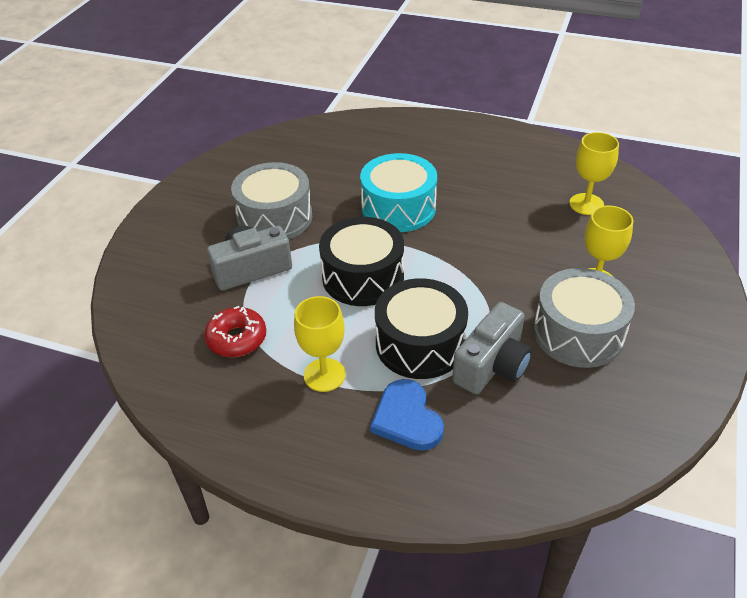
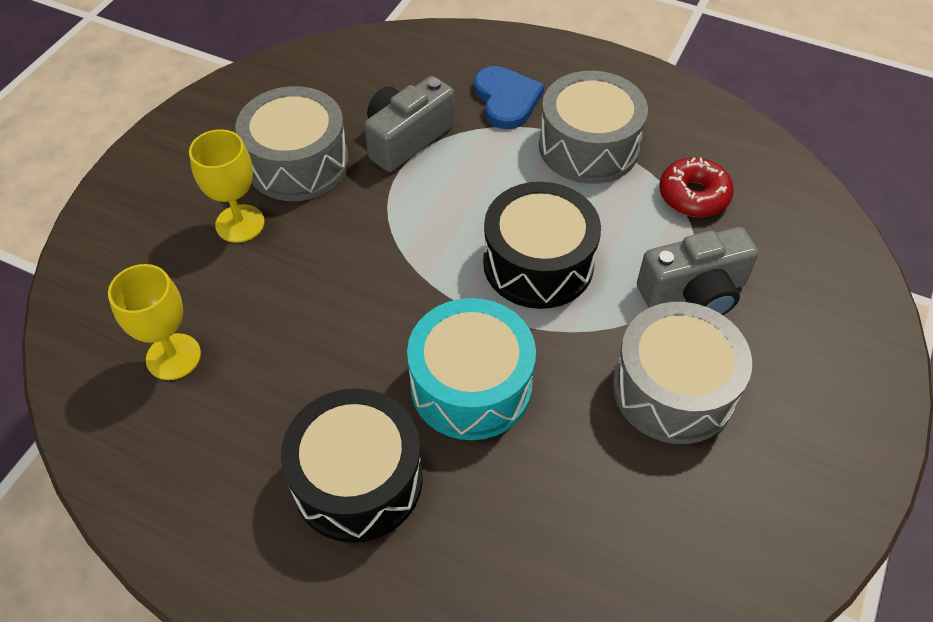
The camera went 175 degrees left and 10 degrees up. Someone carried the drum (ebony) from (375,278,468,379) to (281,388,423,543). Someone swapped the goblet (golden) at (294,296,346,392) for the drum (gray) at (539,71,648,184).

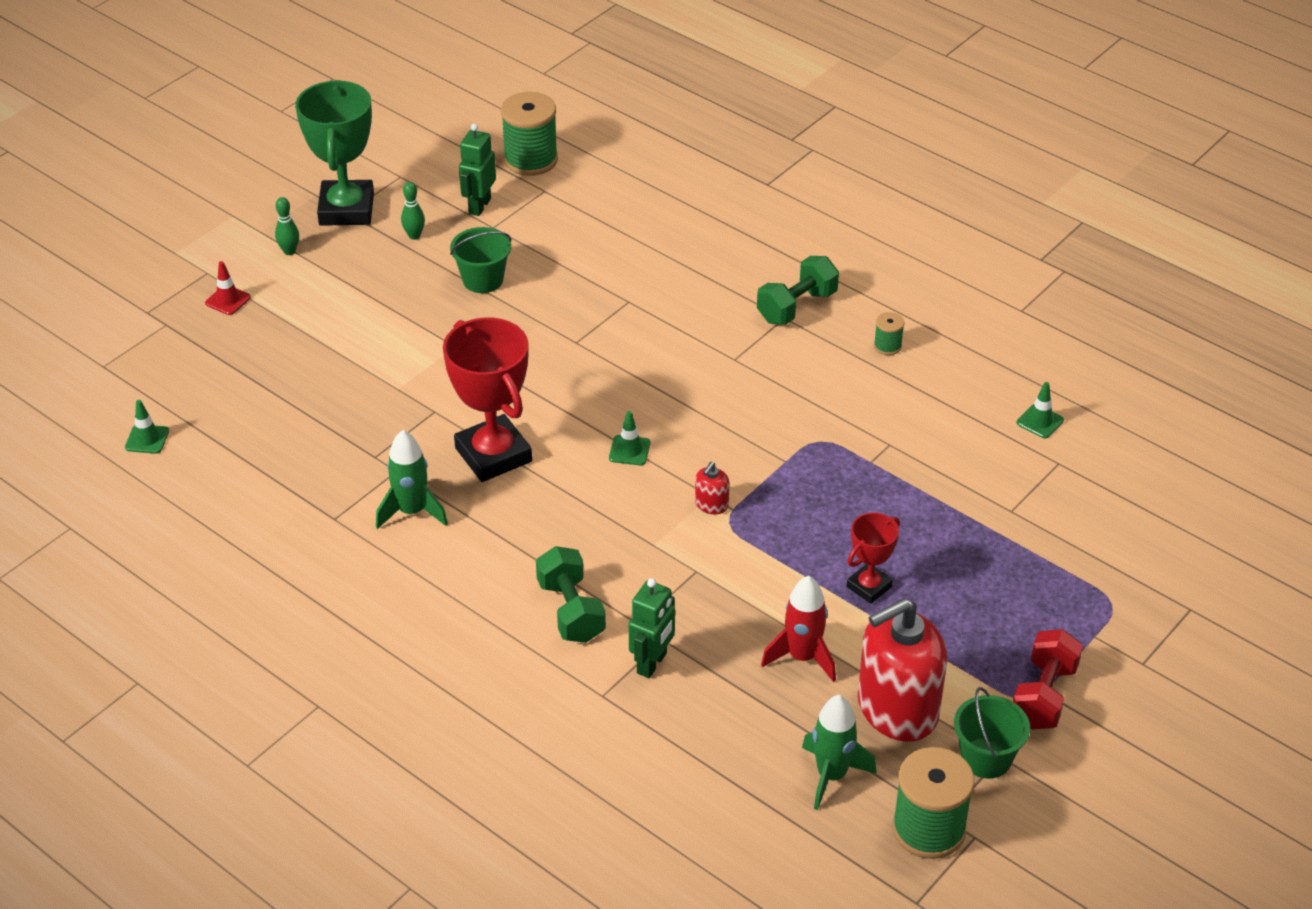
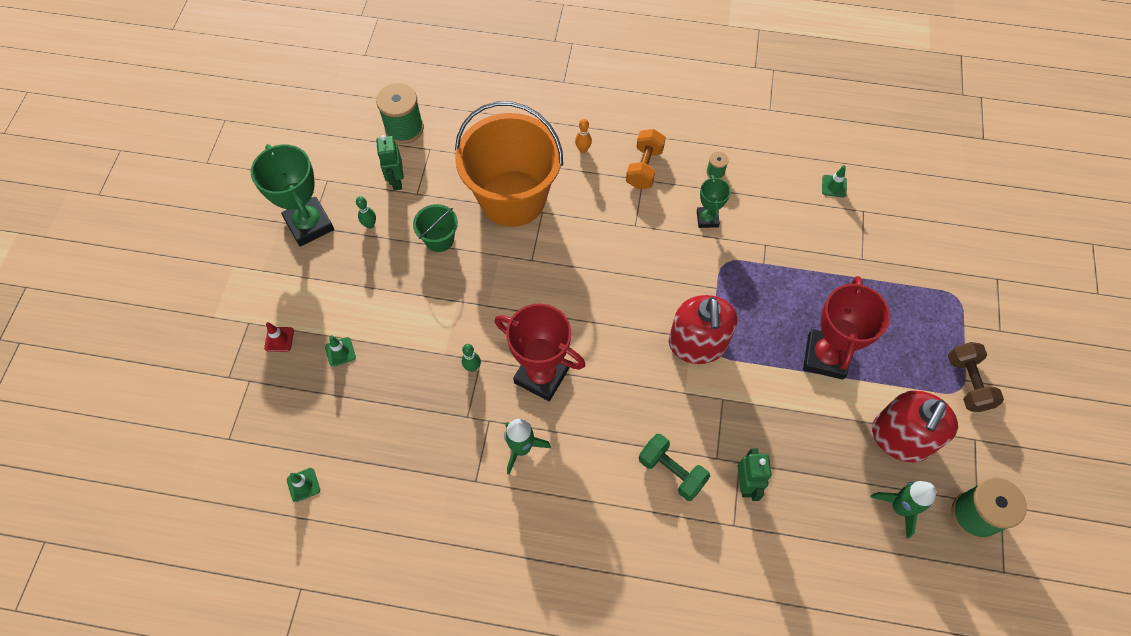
The camera went 30 degrees left and 20 degrees up. Someone took away the toy rocket (red) at (761,576,836,682). Someone took away the bucket (green) at (954,687,1030,779). Someone put down the bucket (bright orange) at (455,101,563,227). Someone put down the bowling pin (bright orange) at (575,119,592,153). Someone put down the prize cup (green) at (697,175,731,228). Someone carried the bowling pin (green) from (275,197,299,255) to (462,344,481,372). Someone carried the traffic cone (green) from (609,411,650,465) to (325,335,356,367). Someone repainted the dumbbell (green) at (757,256,839,325), which became the dumbbell (bright orange) at (626,129,666,189). Someone repainted the dumbbell (red) at (1013,629,1083,729), which became the dumbbell (brown) at (948,342,1004,412). Someone scaled the pump bottle (red) at (695,462,730,514) by 2.45. Someone scaled the prize cup (red) at (846,513,900,604) by 1.87.

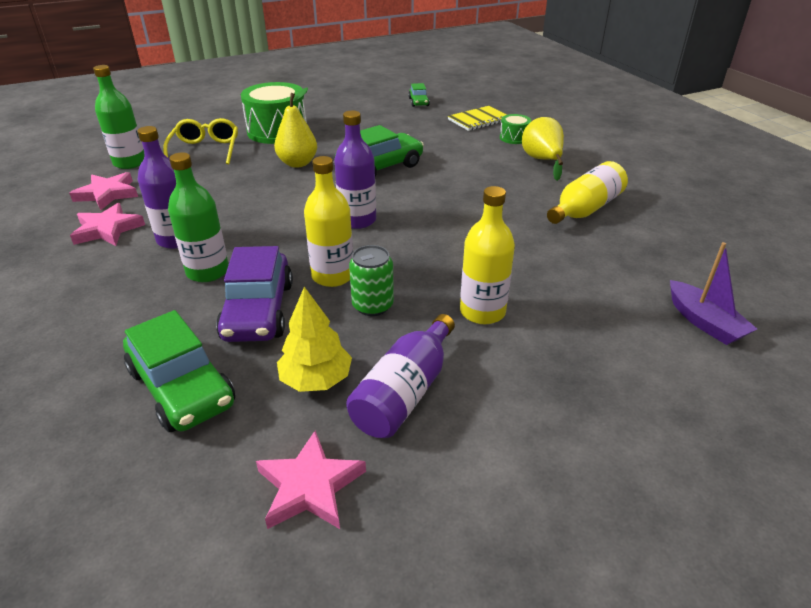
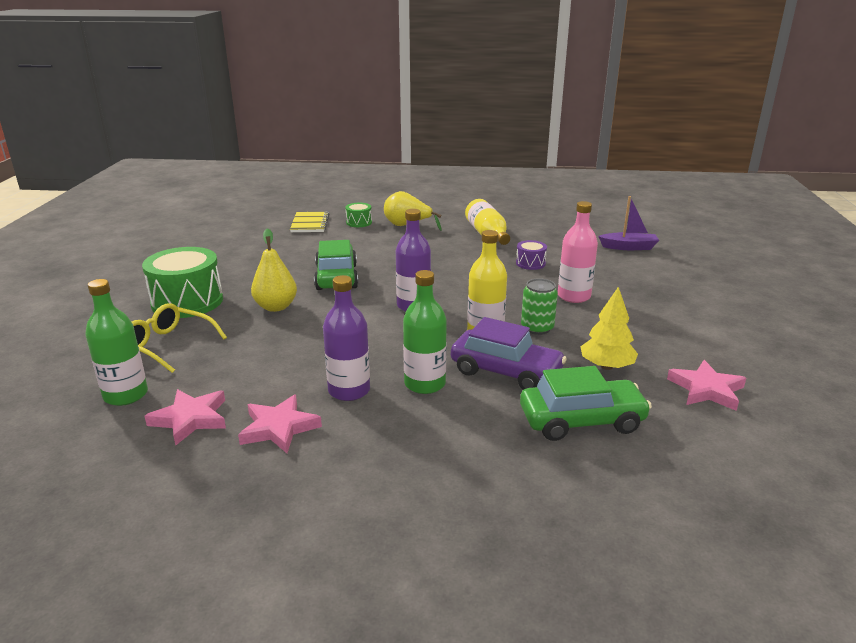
The camera went 60 degrees left and 10 degrees down. Someone took away the drink bottle (royal purple) at (346,314,455,438). Someone took away the automobile (green) at (408,83,430,107). Someone put down the drum (royal purple) at (516,240,547,270). Someone repainted the drink bottle (golden) at (460,186,515,324), which became the drink bottle (pink) at (558,201,598,303).

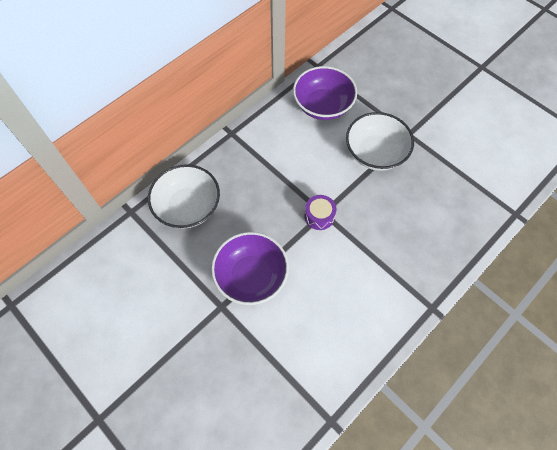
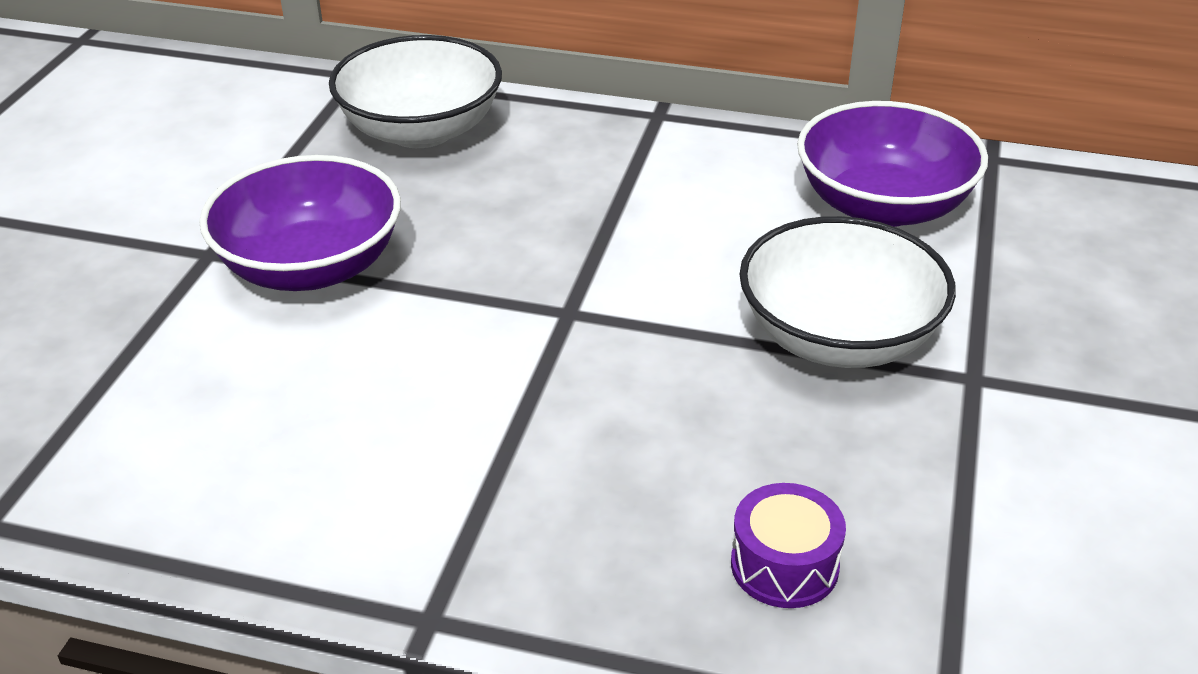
The camera went 60 degrees right and 25 degrees down. Someone carried the drum (royal purple) from (304,195,336,230) to (731,483,846,608).

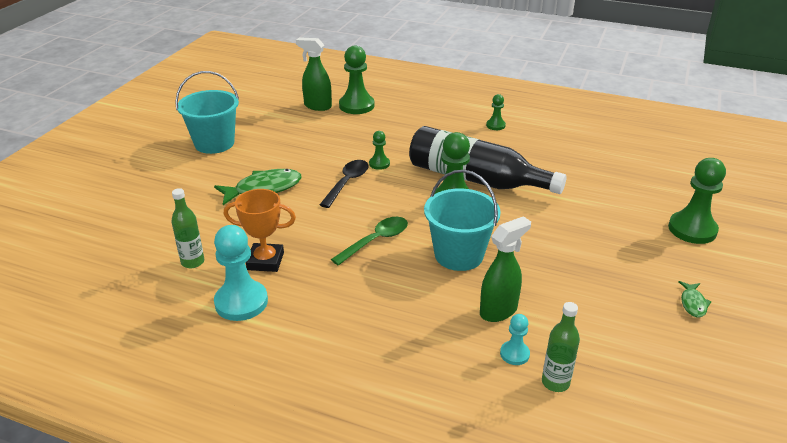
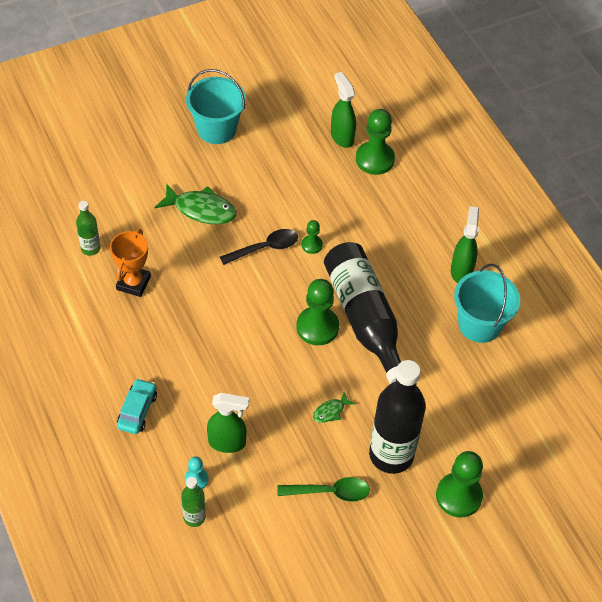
The camera went 40 degrees right and 20 degrees up. Someone took away the pawn (turquoise) at (214,225,268,321). Someone put down the automobile (turquoise) at (117,378,157,434). Someone put down the drink bottle (ebony) at (369,360,426,474). Someone carried the teaspoon (green) from (331,217,408,265) to (277,477,370,502). Someone carried the bucket (turquoise) from (424,170,501,271) to (454,264,520,343). Someone carried the fish (green) from (678,281,712,318) to (313,392,355,423). Someone swapped the pawn (green) at (486,94,506,130) for the spray bottle (green) at (451,206,479,283). Someone rotated the prize cup (bright orange) at (224,189,296,272) by 60 degrees clockwise.

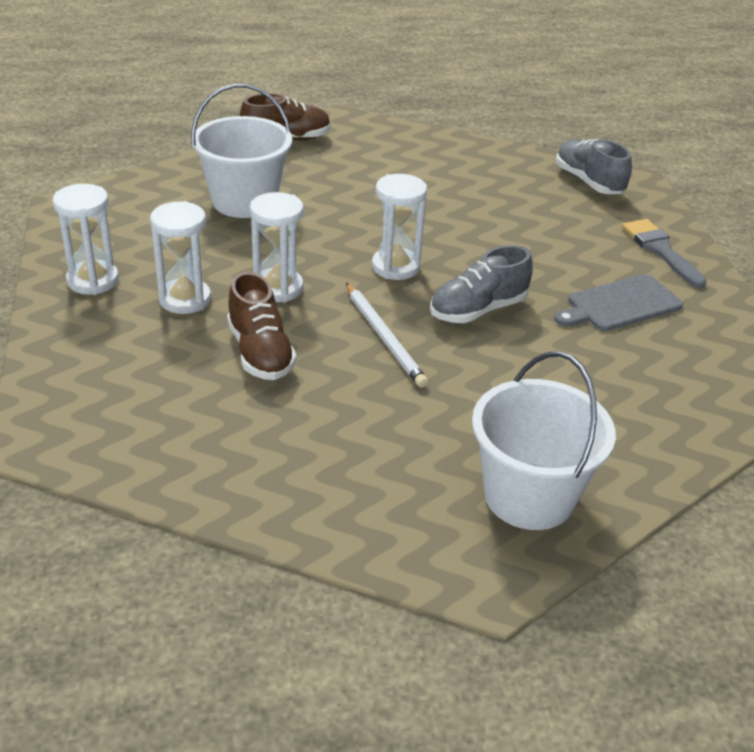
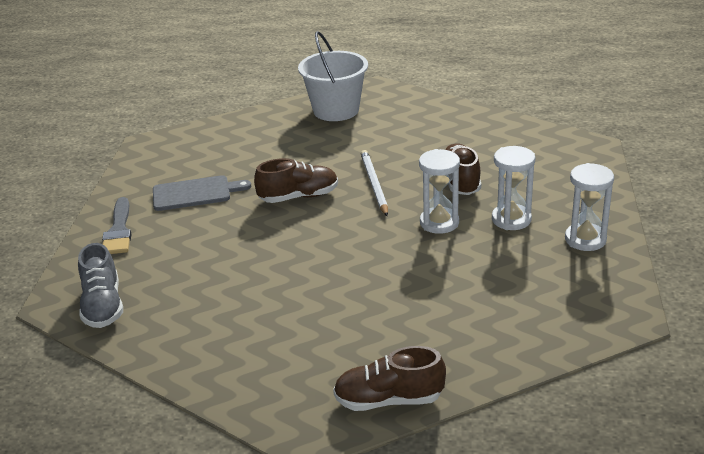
The camera went 160 degrees left and 5 degrees down. Someone took away the bucket (snow-white) at (191,84,292,218). Someone took away the sandglass (snow-white) at (372,174,427,280). Someone repainted the lace-up shoe (gray) at (430,245,533,323), which became the lace-up shoe (brown) at (254,158,338,203).

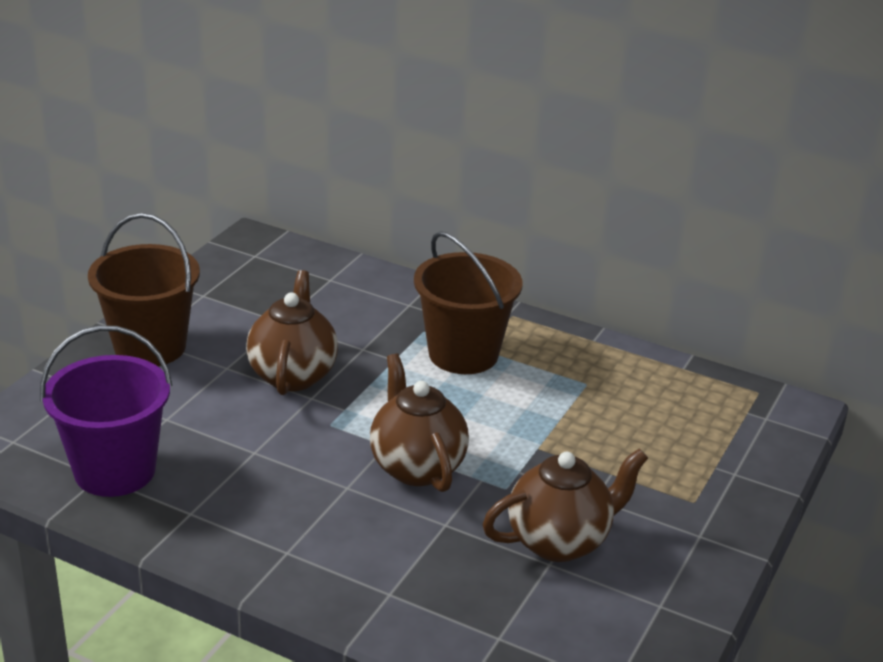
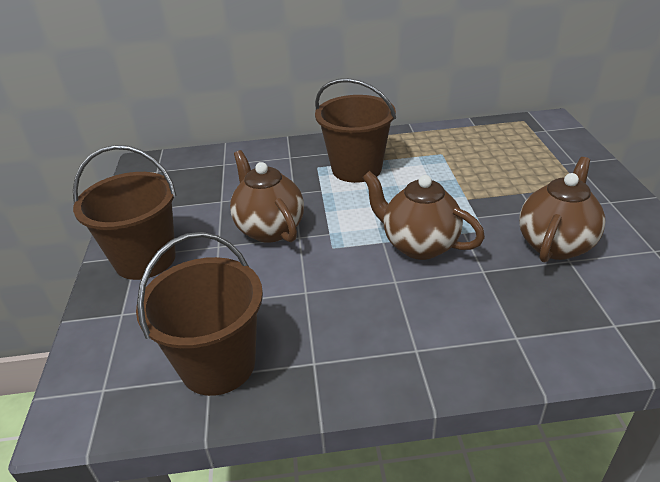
The camera went 30 degrees left and 5 degrees up. Someone repainted the bucket (royal purple) at (40,325,172,497), which became the bucket (brown) at (136,232,263,396).

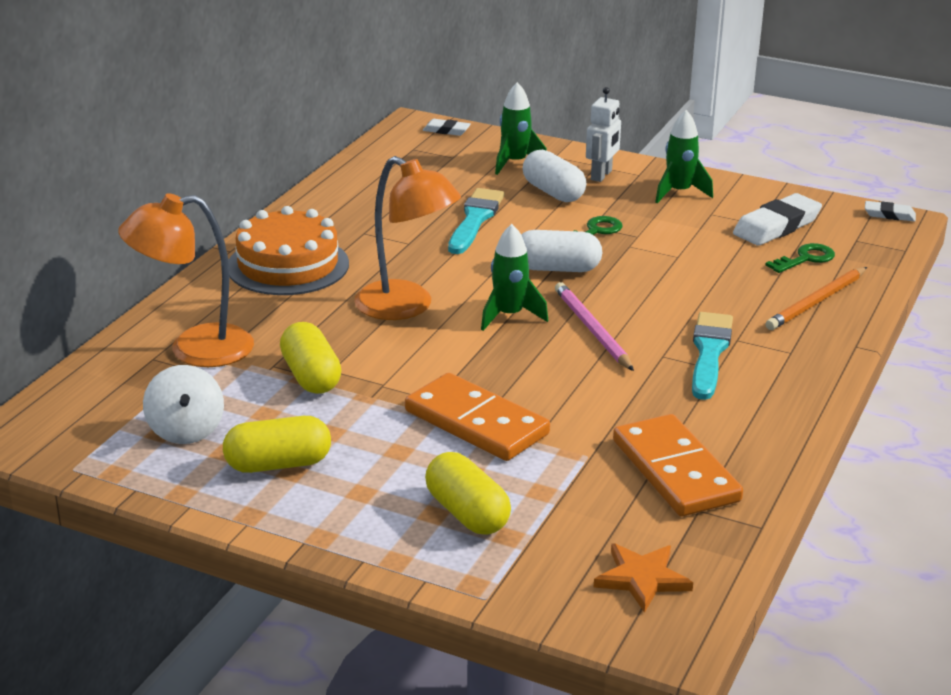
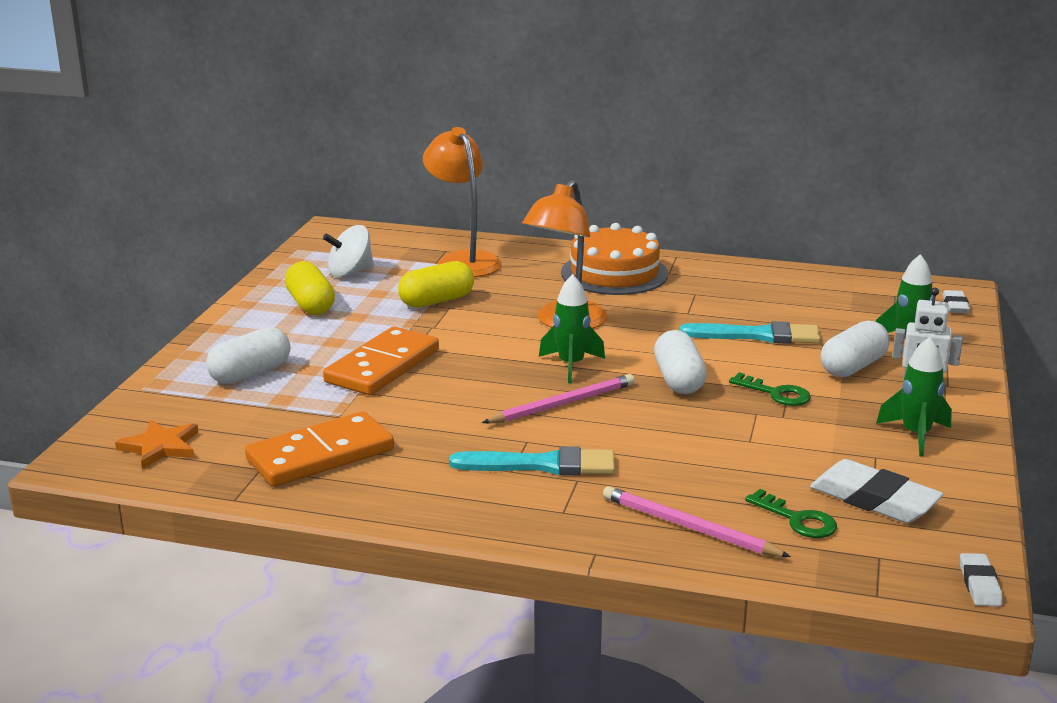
The camera went 80 degrees right and 5 degrees down. Someone repainted the capsule (golden) at (425,452,511,535), which became the capsule (snow-white) at (206,327,291,384). Someone repainted the lead pencil (bright orange) at (765,267,867,330), which became the lead pencil (pink) at (603,486,791,557).

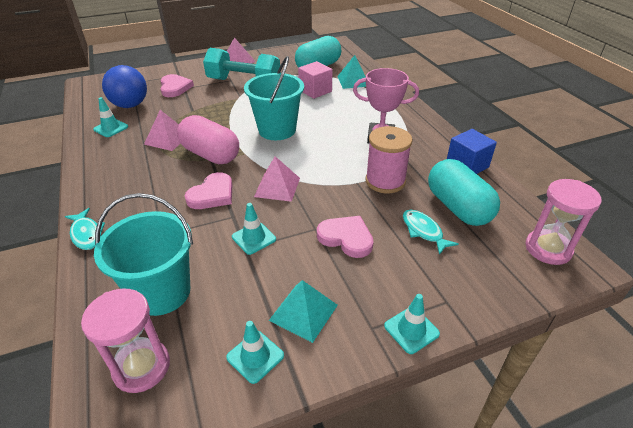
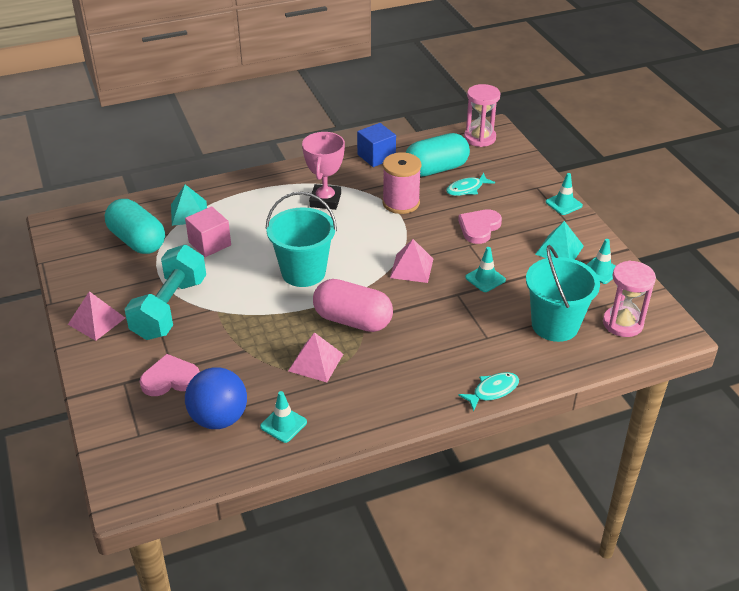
The camera went 90 degrees left and 0 degrees up. Someone took away the love heart (pink) at (185,172,232,209). Someone rotated the capsule (pink) at (177,115,239,164) by 75 degrees clockwise.

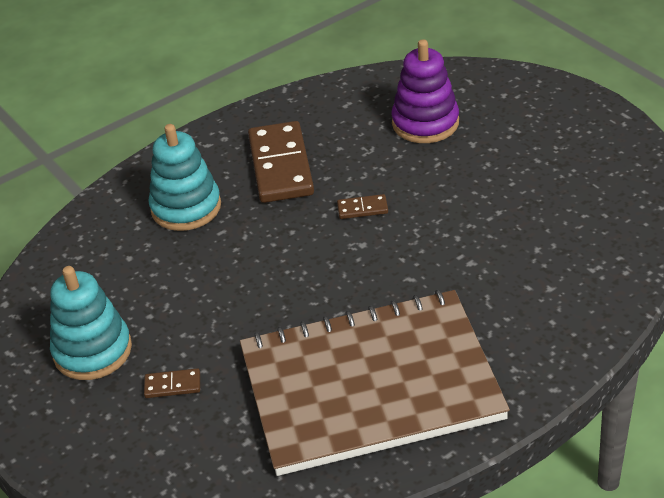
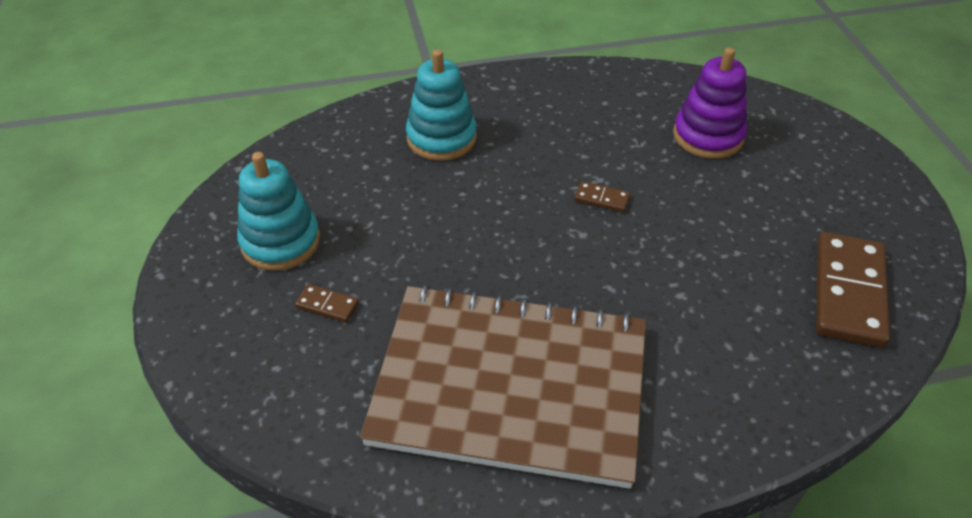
The camera went 20 degrees right and 5 degrees up. Someone carried the domino (brown) from (248,121,314,203) to (816,232,890,348).

